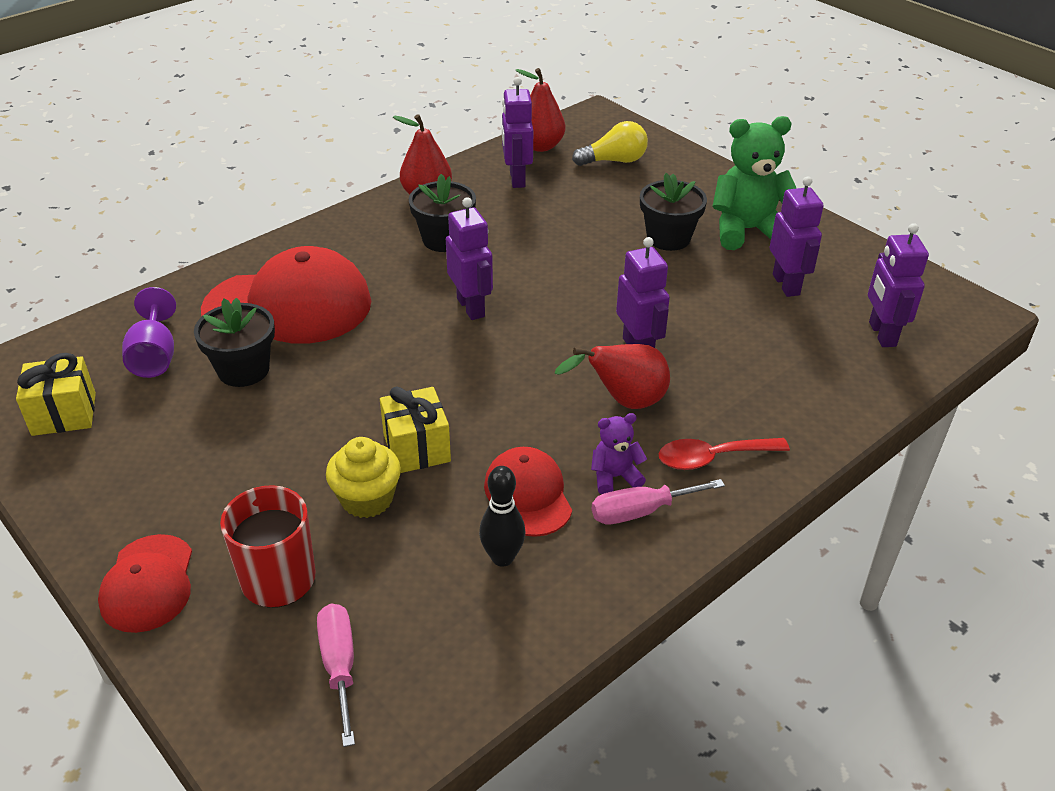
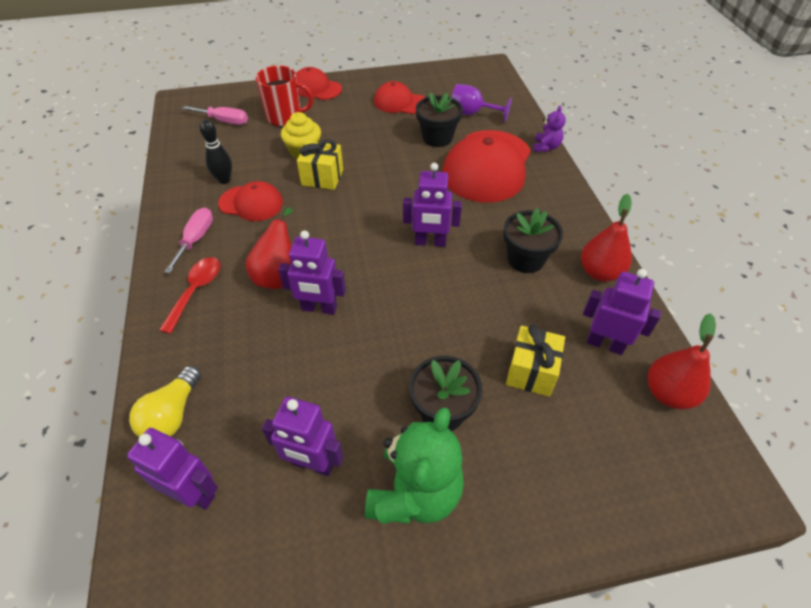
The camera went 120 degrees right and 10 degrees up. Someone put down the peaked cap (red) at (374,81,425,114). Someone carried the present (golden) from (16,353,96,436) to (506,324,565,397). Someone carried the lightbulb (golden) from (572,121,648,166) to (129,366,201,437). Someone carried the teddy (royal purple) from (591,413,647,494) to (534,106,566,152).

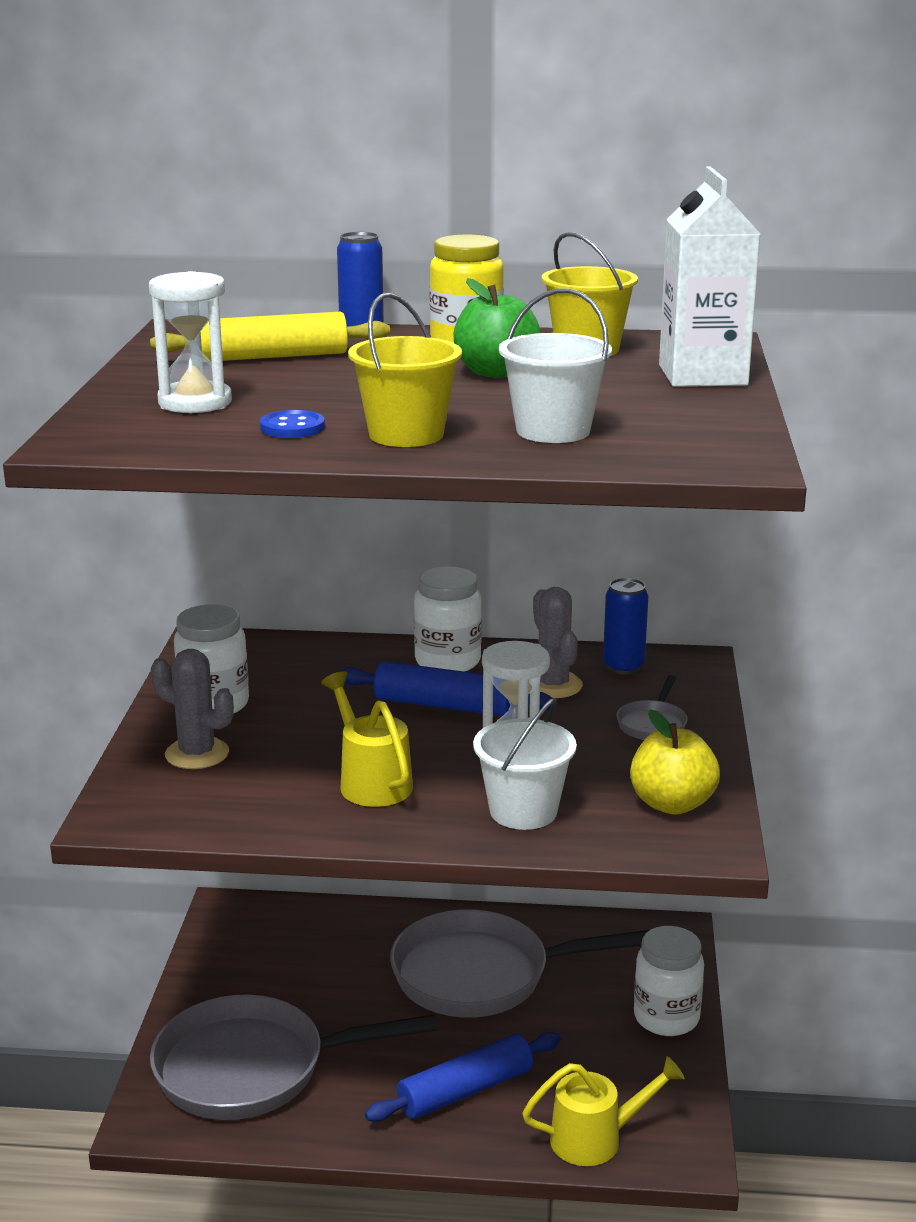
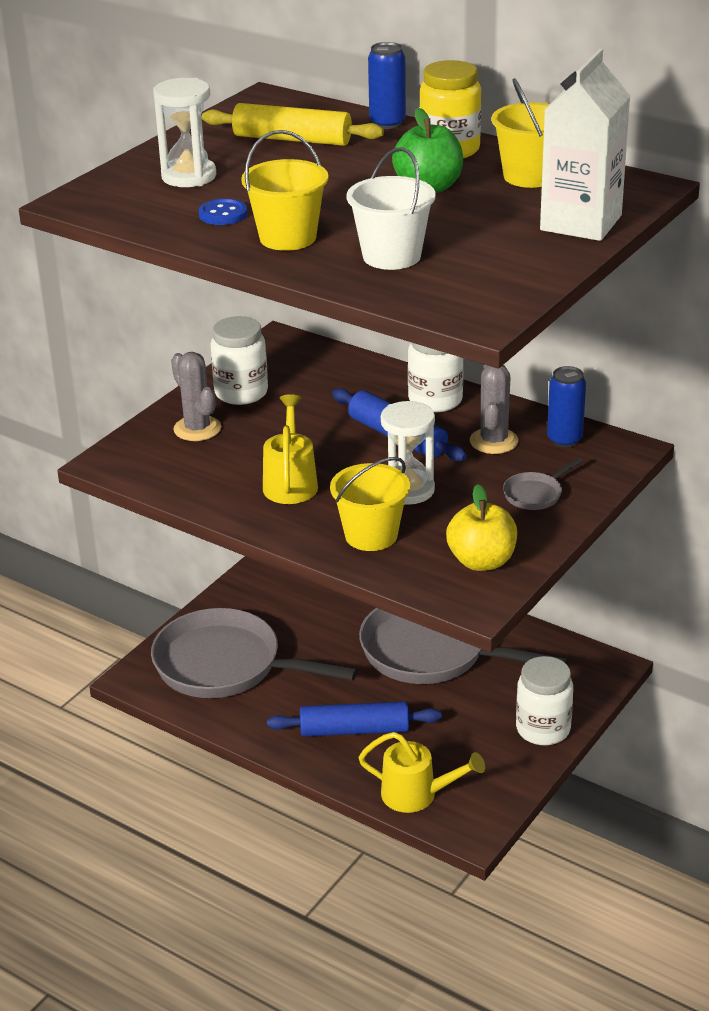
The camera went 30 degrees right and 10 degrees up. Someone repainted the bucket (snow-white) at (473,698,577,830), which became the bucket (golden) at (330,457,410,551).

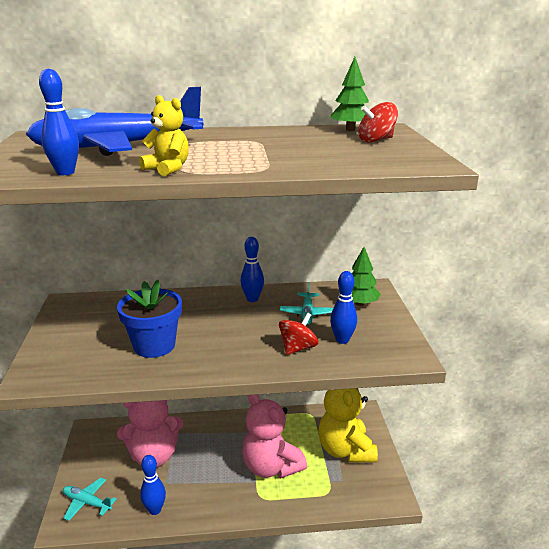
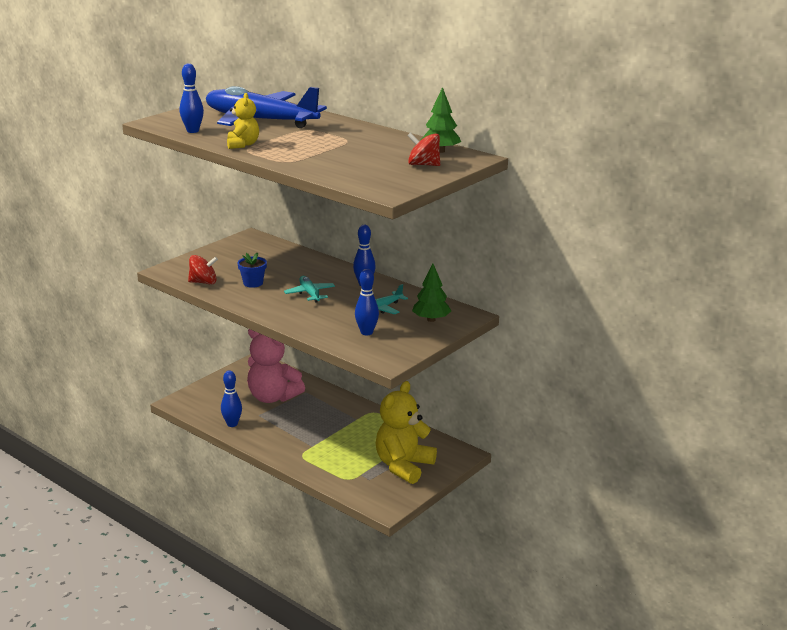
The camera went 45 degrees right and 0 degrees up. Someone took away the teddy (pink) at (242,395,307,478). Someone carried the plane (turquoise) from (63,478,117,521) to (284,276,335,303). Someone carried the toy top (red) from (279,313,319,355) to (188,255,218,284). Someone scaled the potted plant (cobalt) at (117,280,182,358) by 0.57.

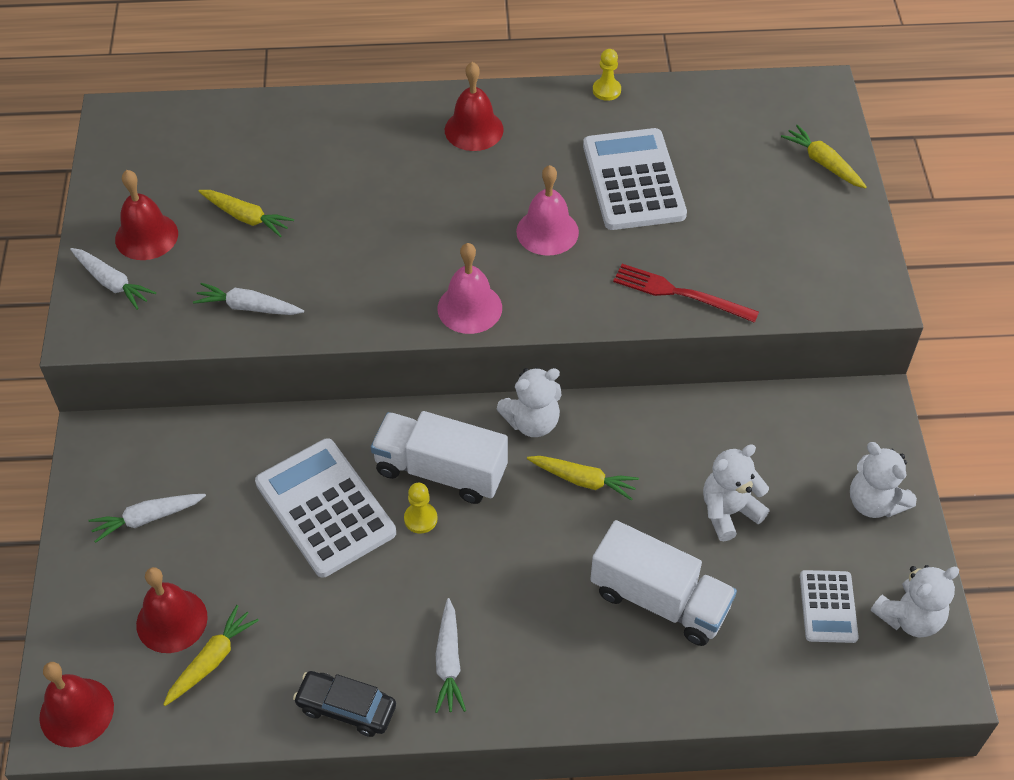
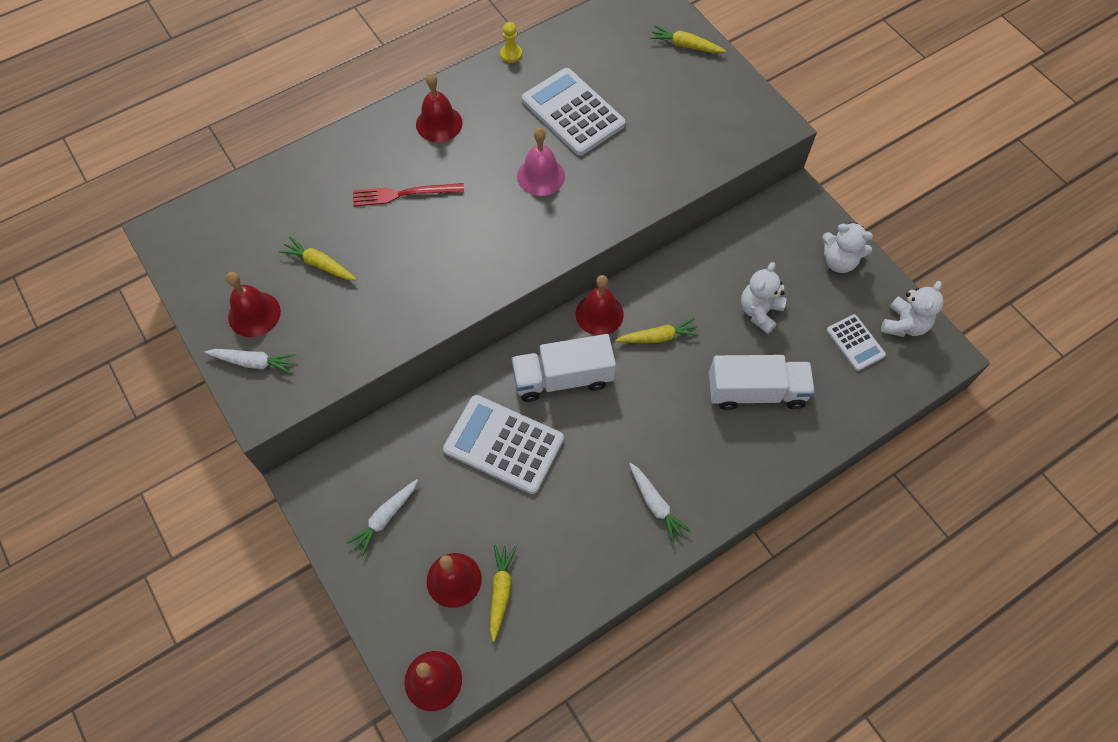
The camera went 30 degrees left and 10 degrees up. Someone took away the carrot (snow-white) at (193,283,304,315). Someone took away the automobile (ebony) at (293,671,396,737). Someone took away the pawn (golden) at (404,483,437,534). Someone took away the hand bell (pink) at (437,243,502,334). Someone carried the dinner fork (red) from (613,264,759,323) to (353,183,464,207). Someone swapped the teddy (snow-white) at (497,367,562,437) for the hand bell (red) at (576,275,624,335). Someone rotated the carrot (golden) at (198,190,294,237) by 150 degrees counterclockwise.

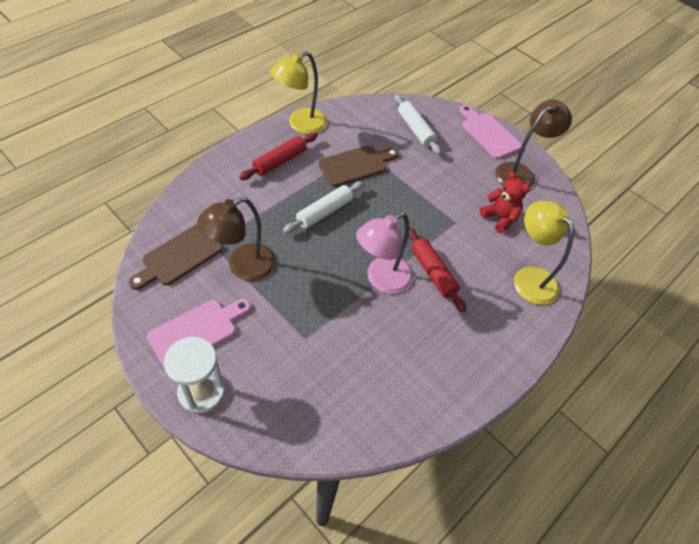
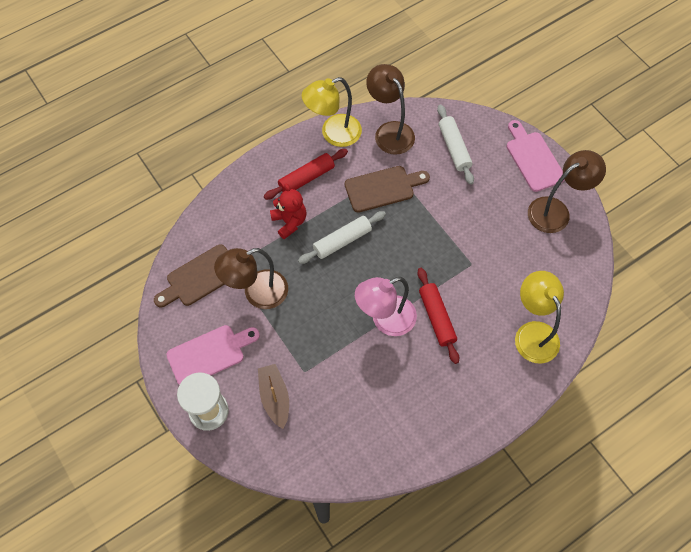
The camera went 15 degrees right and 10 degrees up. Someone put down the sailboat (brown) at (258,364,289,429). Someone put down the reading lamp (brown) at (366,64,415,155). Someone carried the teddy (red) from (480,171,530,233) to (270,183,306,239).

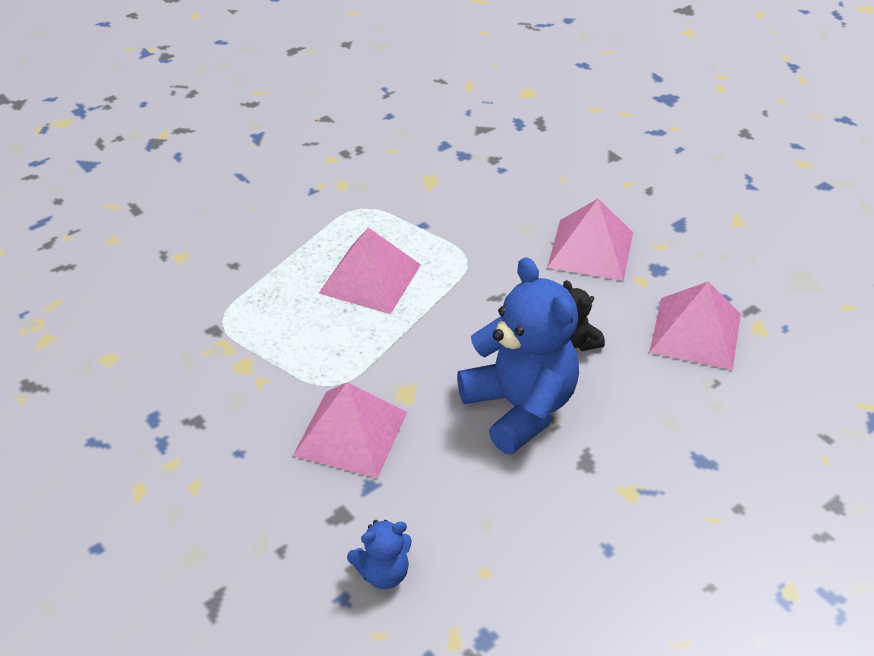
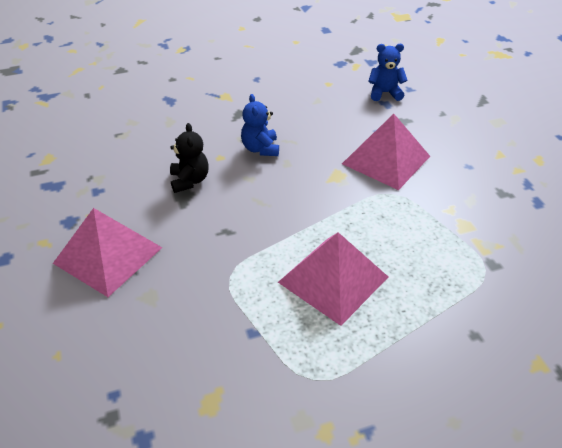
The camera went 160 degrees left and 0 degrees up. Someone took away the pyramid (pink) at (649,282,741,370). Someone scaled the teddy (cobalt) at (457,257,579,455) by 0.47.

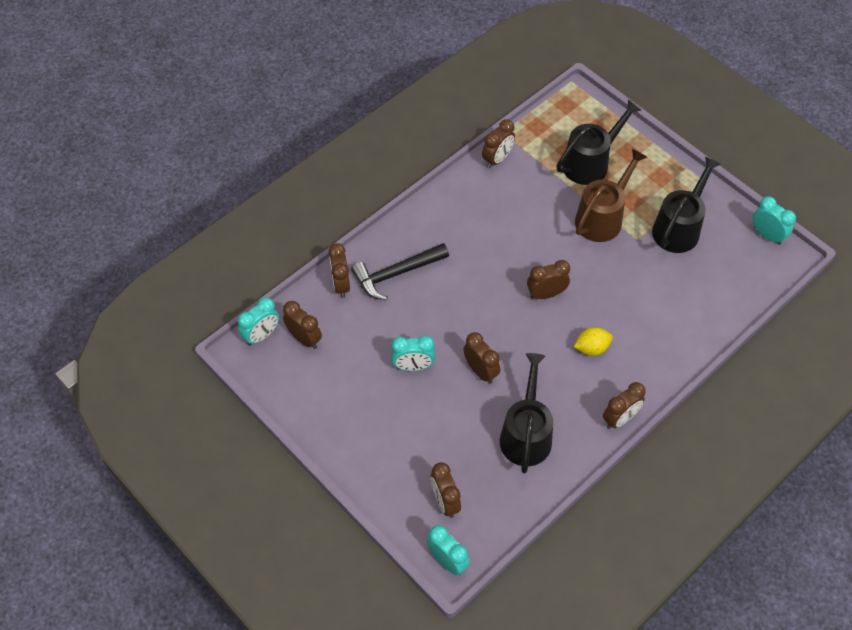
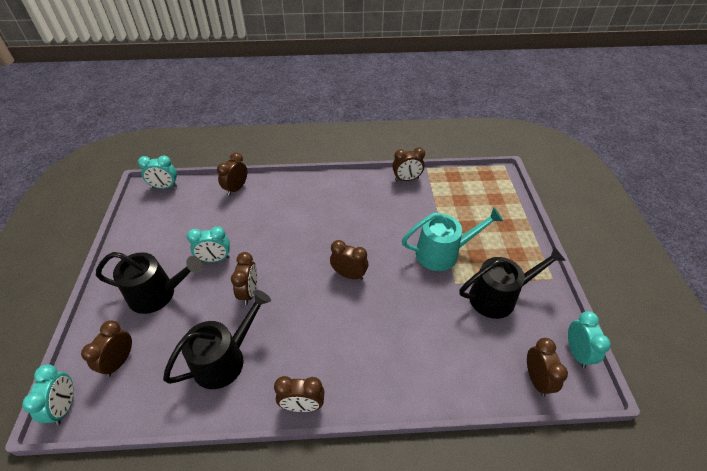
The camera went 40 degrees right and 10 degrees down. Someone took away the carpenter's hammer (ebony) at (351,243,449,300). Someone took away the toy lemon (golden) at (574,327,613,356). Someone carried the alarm clock (brown) from (283,301,322,349) to (527,338,568,397). Someone carried the watering can (ebony) from (557,99,641,185) to (96,252,203,314). Someone repainted the watering can (brown) at (575,148,647,242), which became the watering can (turquoise) at (402,208,503,271). Someone rotated the alarm clock (turquoise) at (391,335,435,371) by 45 degrees counterclockwise.

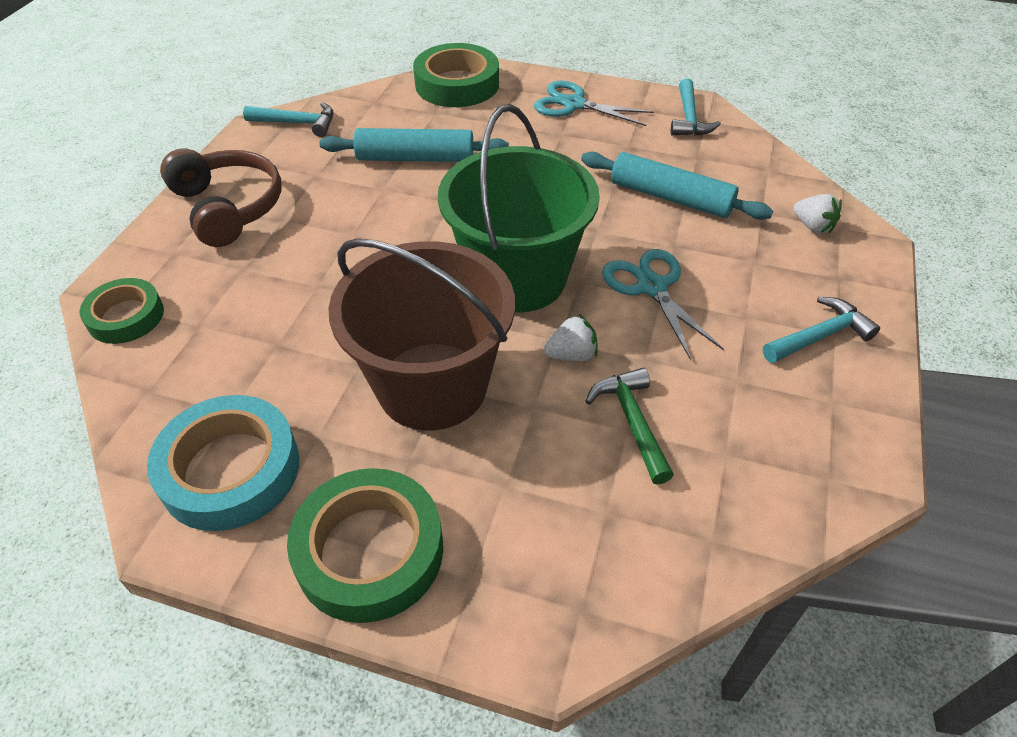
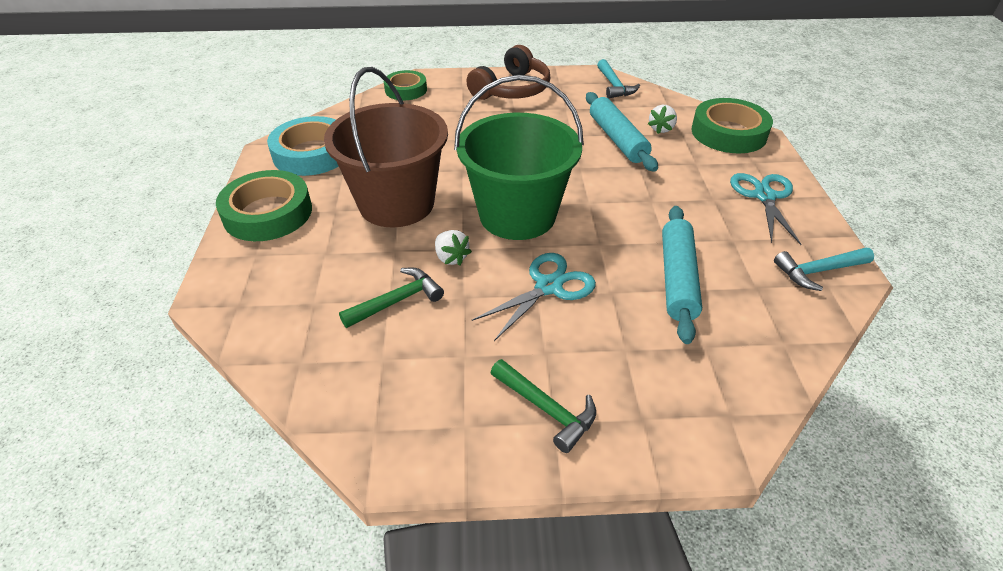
The camera went 70 degrees right and 5 degrees down. Someone carried the berry (snow-white) from (793,194,842,234) to (648,105,677,134). Someone repainted the carpenter's hammer (turquoise) at (763,297,880,363), which became the carpenter's hammer (green) at (490,359,596,453).

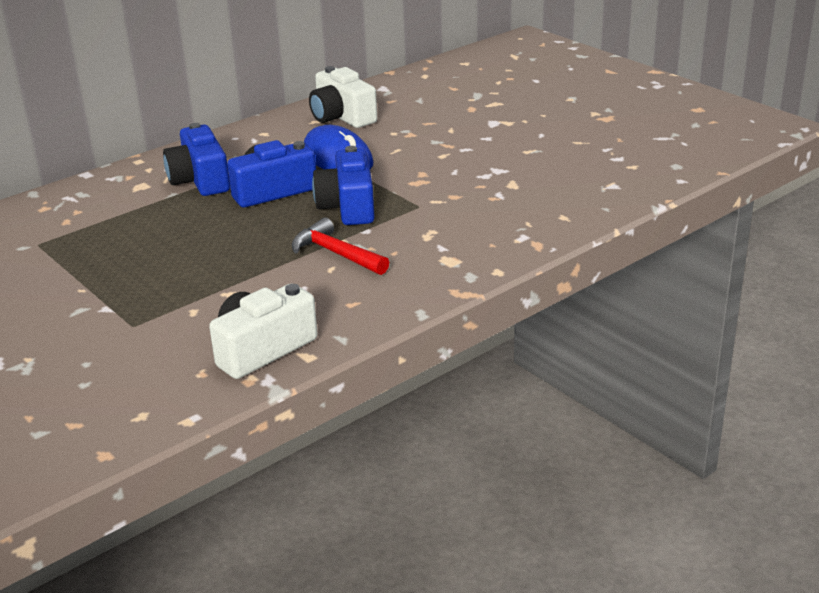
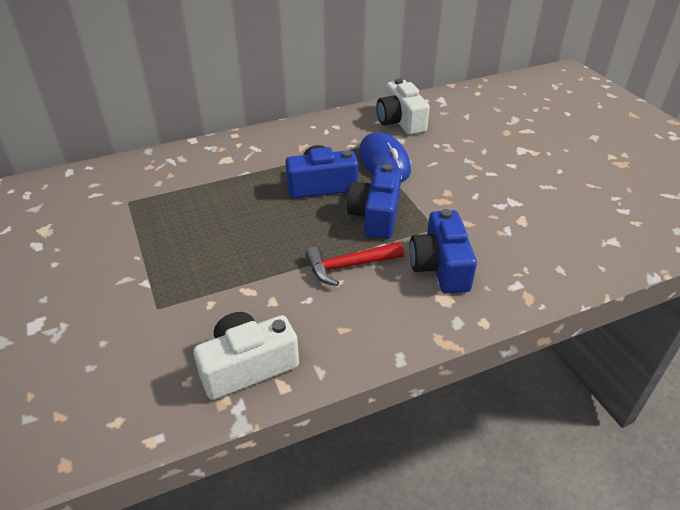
The camera went 15 degrees right and 10 degrees up. Someone carried the photo camera (cobalt) from (163,123,230,196) to (410,209,477,293). Someone rotated the carpenter's hammer (red) at (292,217,389,275) by 75 degrees counterclockwise.

